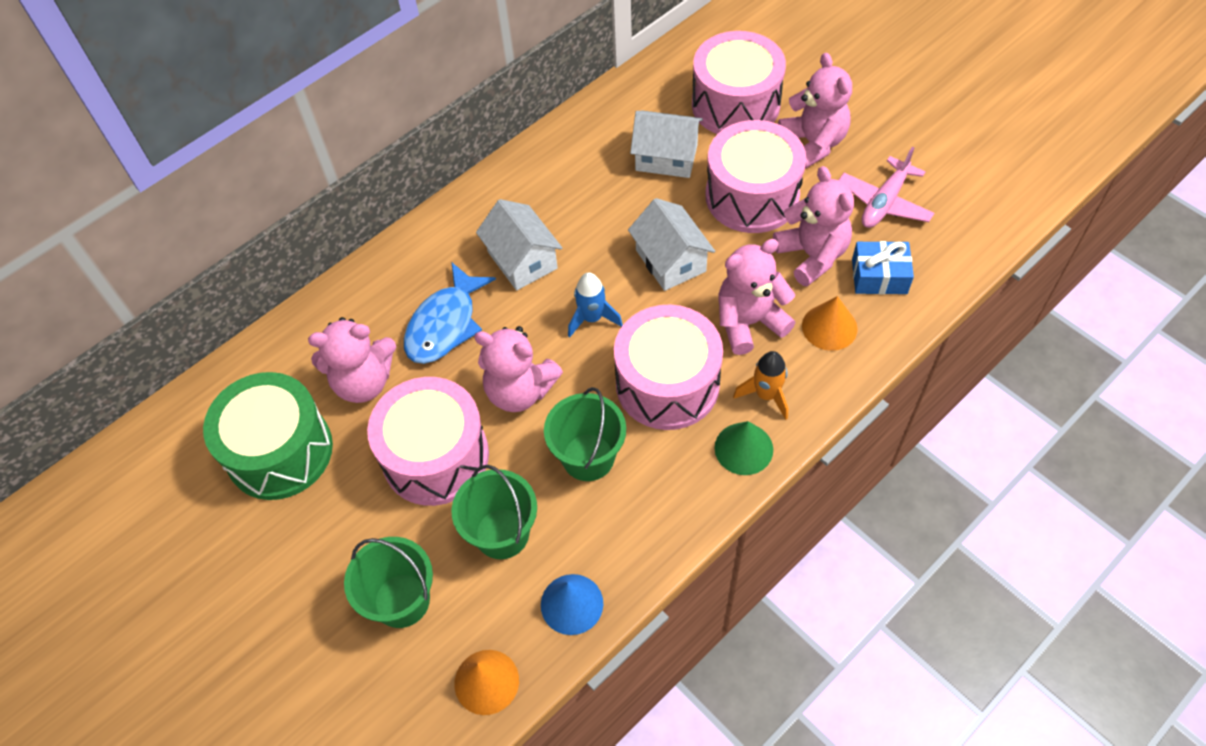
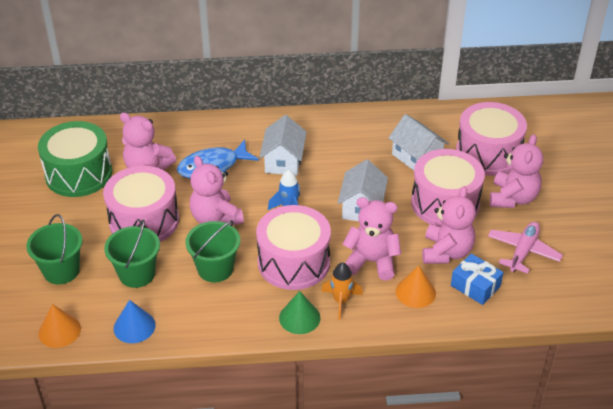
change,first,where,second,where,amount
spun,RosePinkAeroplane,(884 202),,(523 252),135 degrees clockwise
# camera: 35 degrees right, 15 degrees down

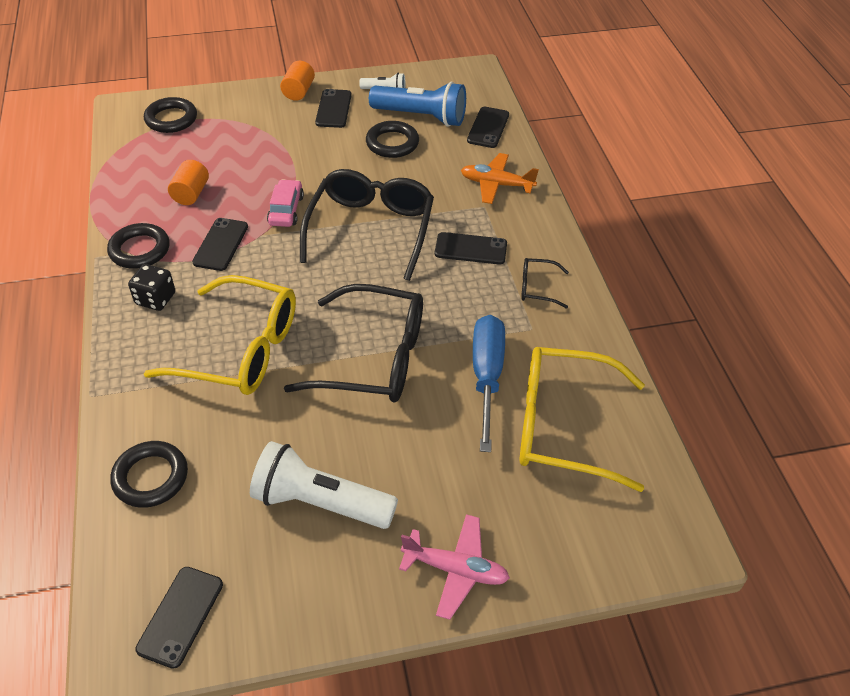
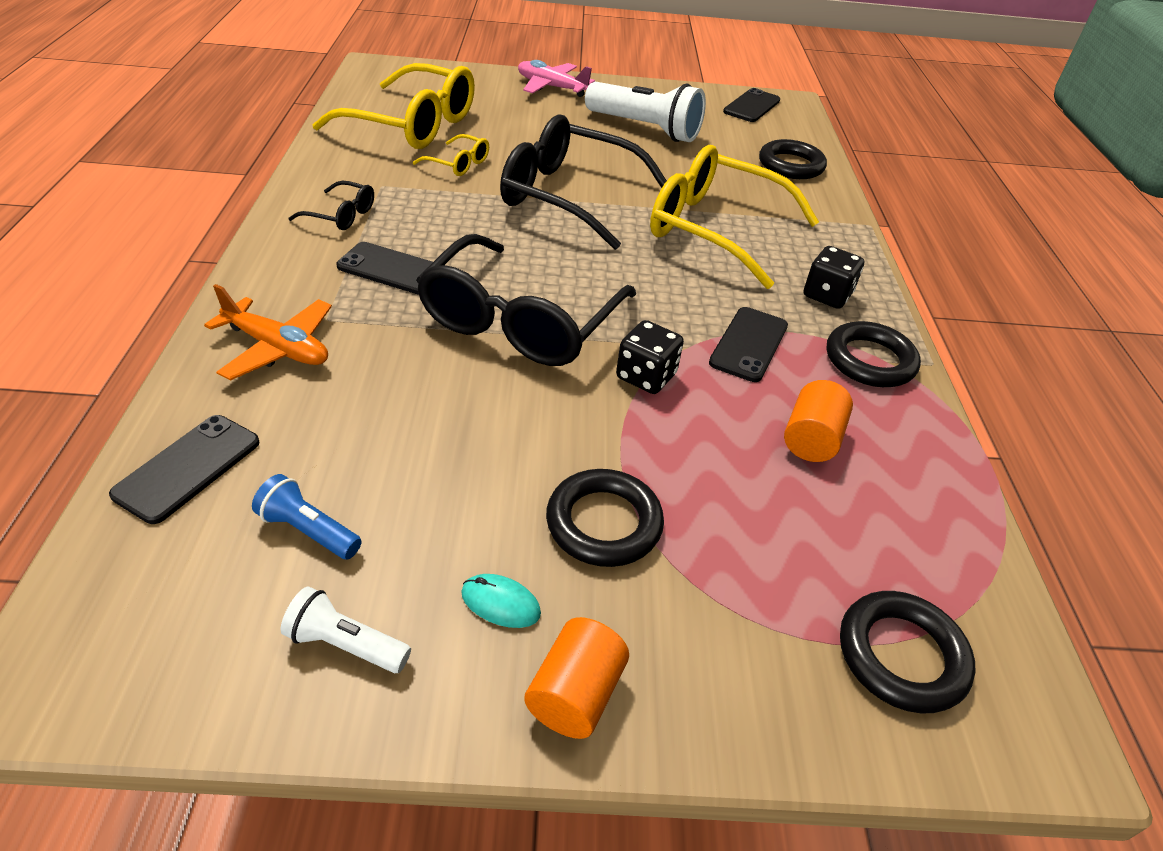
change,first,where,second,where,amount
exchanged,RosePinkToyCar,(286 210),EbonyDie,(646 376),
exchanged,EbonyMobilePhone,(333 109),TealMouse,(500 603),
relocated,EbonyRing,(392 143),,(604 523),
size,CobaltTorch,(421 117),,(308 530),x0.49
exchanged,CobaltFlatScrewdriver,(487 375),YellowEyeglasses,(458 164),
# camera: 170 degrees left, 5 degrees down

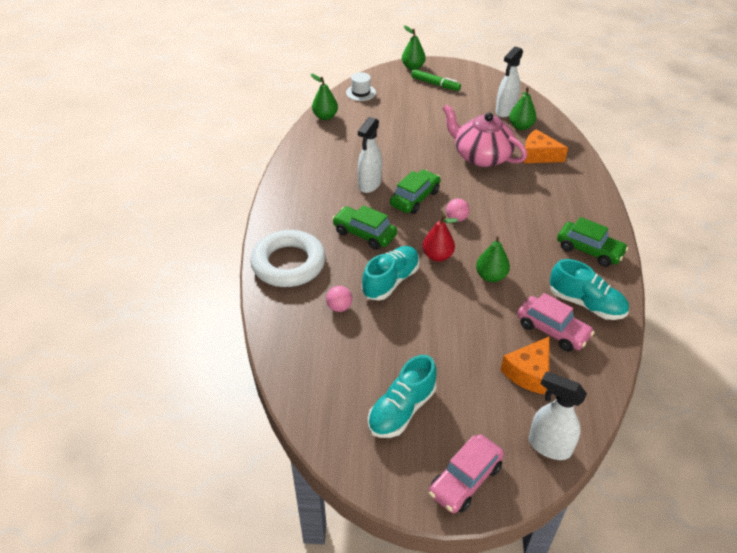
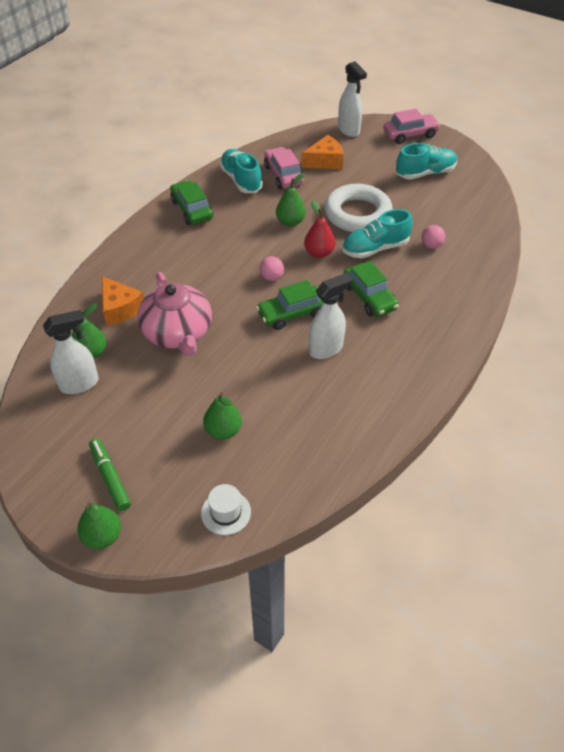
change,first,where,second,where,amount
relocated,WhiteRing,(288 263),,(357 214),
relocated,LeafGreenPear,(325 116),,(223 431),
# camera: 150 degrees left, 5 degrees up

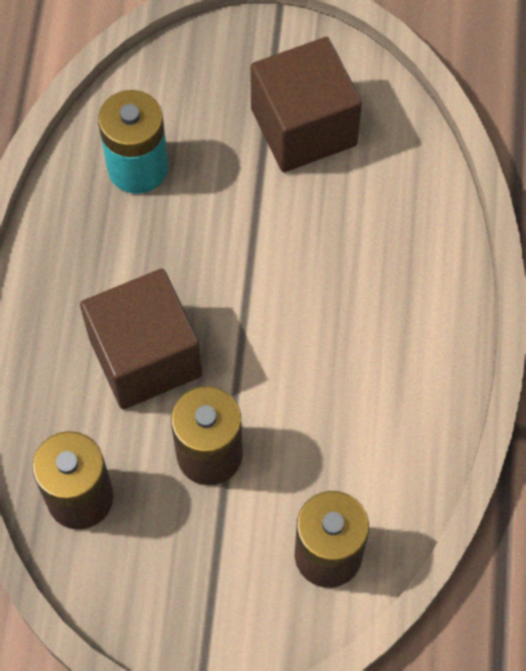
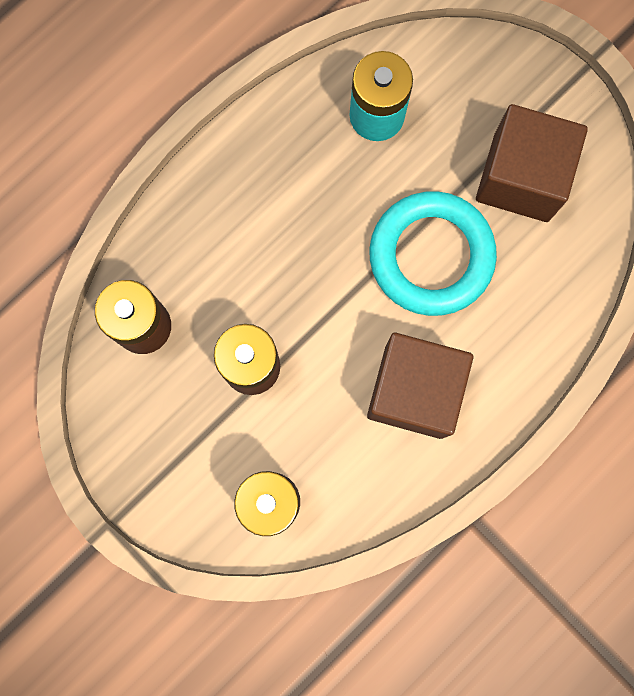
change,first,where,second,where,amount
relocated,DarkBrownSolidCube,(145 357),,(414 391),
appeared,,,TealRing,(431 256),
# camera: 40 degrees right, 15 degrees up

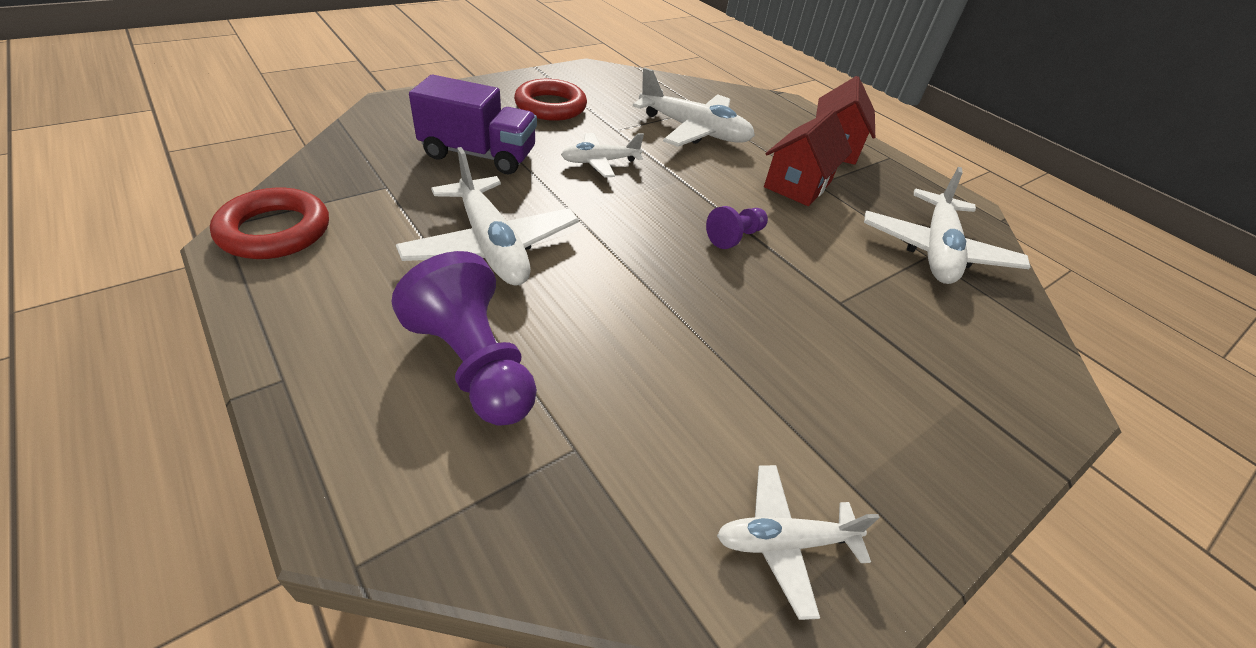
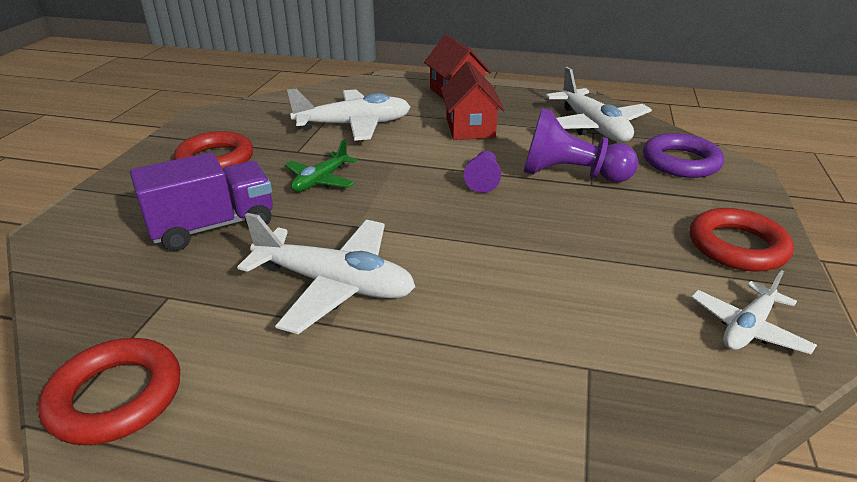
change,first,where,second,where,amount
relocated,VioletPawn,(474 365),,(570 174),
colour,WhiteAeroplane,(600 162),LeafGreenAeroplane,(321 180),
appeared,,,VioletRing,(680 162),
appeared,,,ScarletRing,(737 246),
# camera: 35 degrees left, 10 degrees down

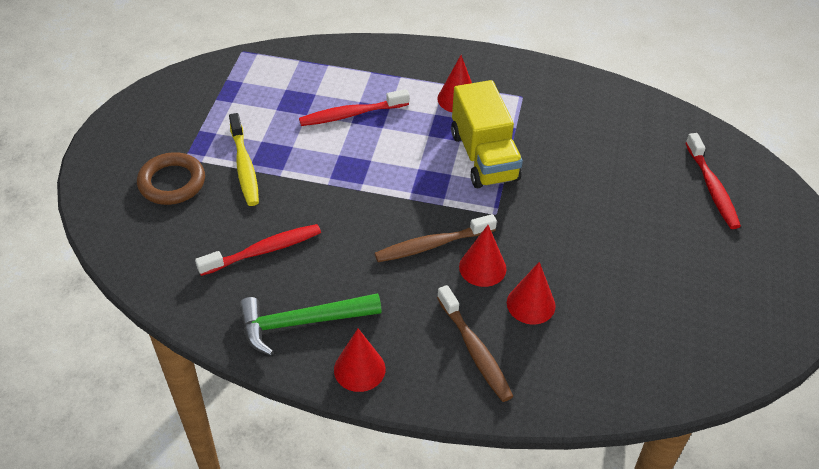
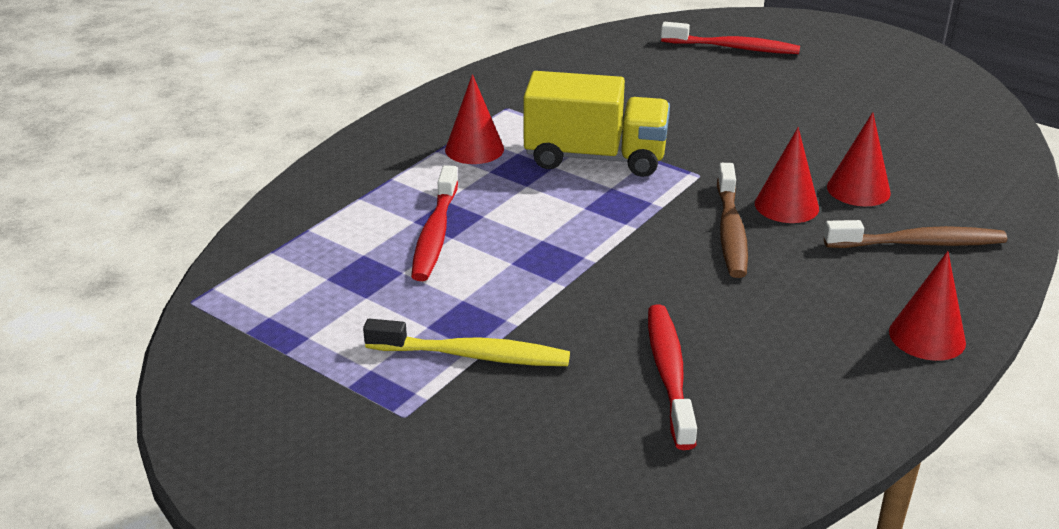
change,first,where,second,where,amount
missing,DarkBrownRing,(172 182),,,
missing,LeafGreenCarpenter'sHammer,(302 323),,,
# camera: 65 degrees left, 15 degrees down

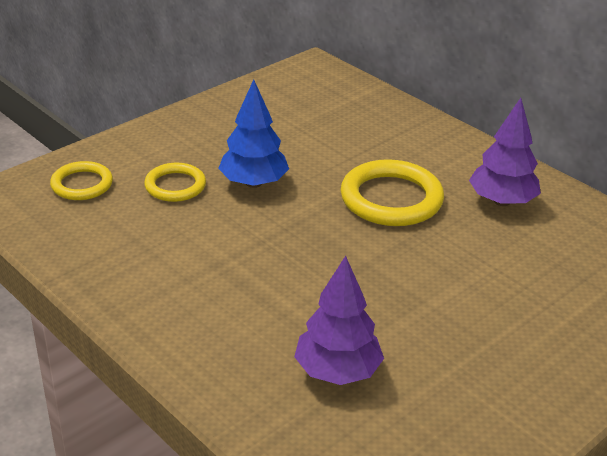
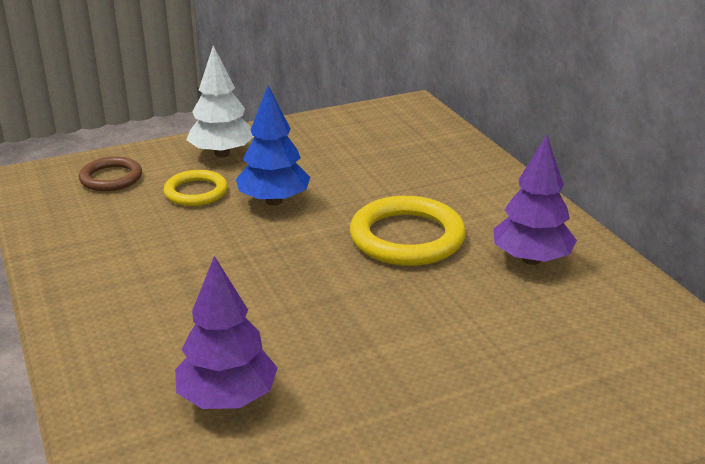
change,first,where,second,where,amount
colour,YellowRing,(82 184),DarkBrownRing,(111 178),
appeared,,,WhiteFirTree,(222 154),
# camera: 20 degrees right, 5 degrees down

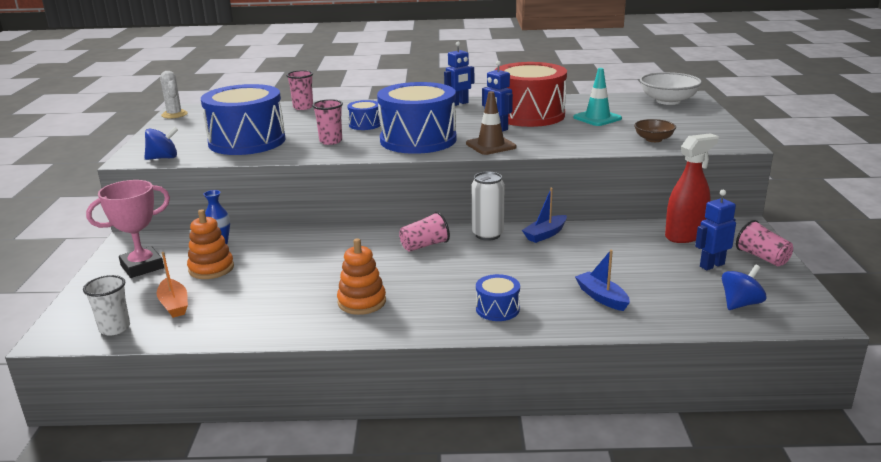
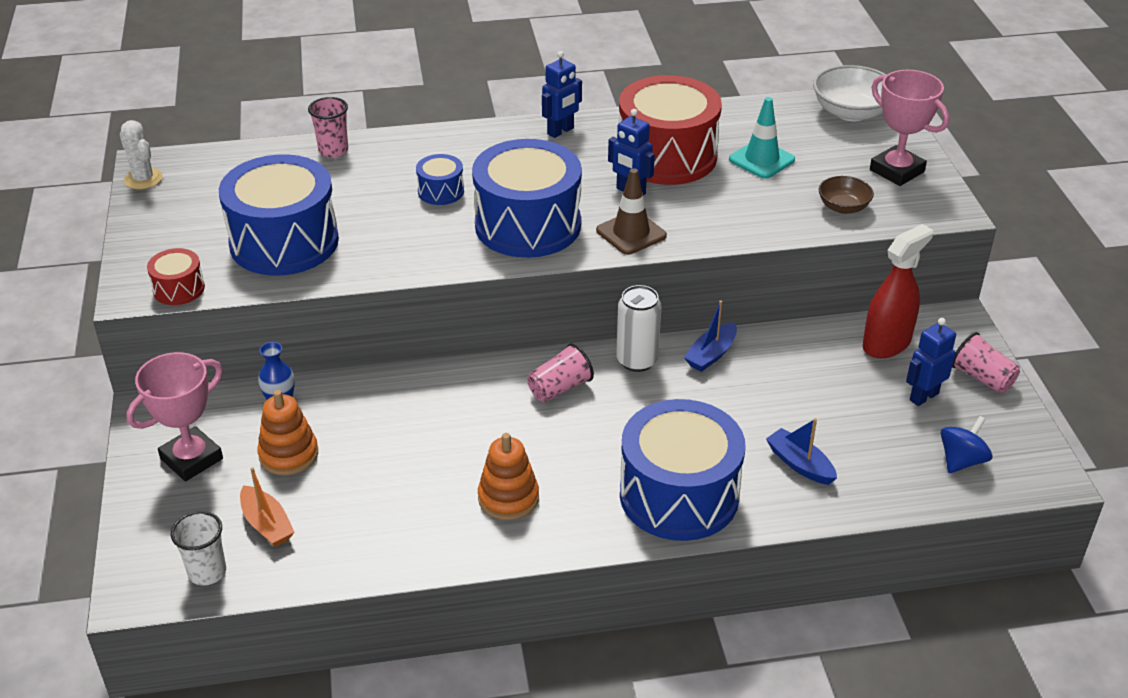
change,first,where,second,where,amount
exchanged,CobaltToyTop,(163 158),ScarletSnareDrum,(179 289),
missing,RosePinkBeaker,(330 141),,,
size,CobaltSnareDrum,(497 309),,(679 495),x2.23
appeared,,,RosePinkTrophy,(896 171),
# camera: 10 degrees left, 15 degrees up

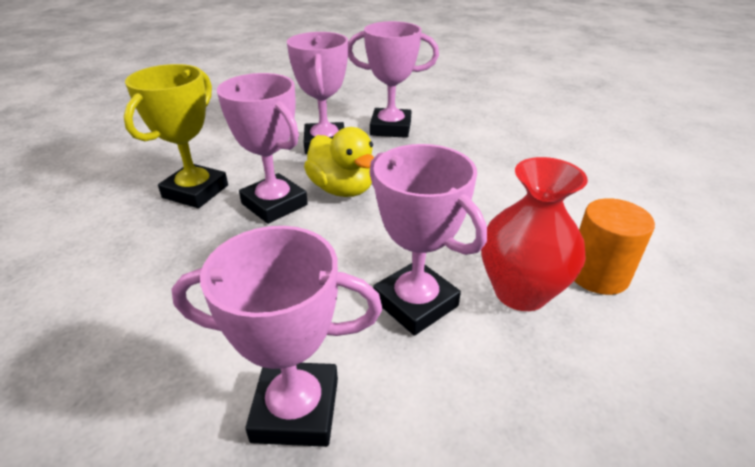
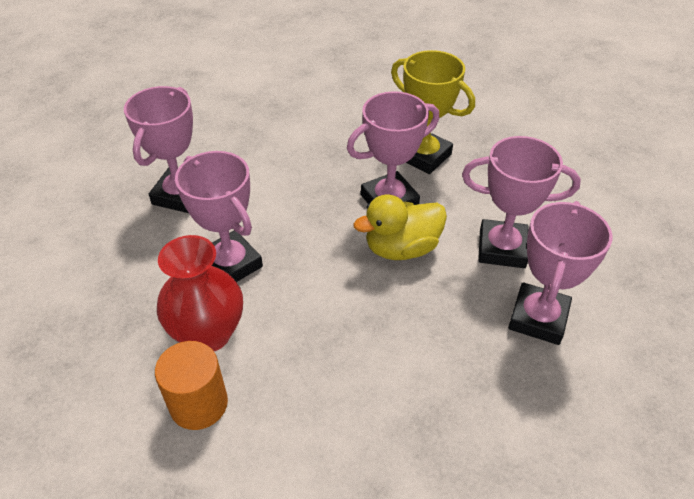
change,first,where,second,where,amount
spun,RosePinkTrophy,(415 303),,(230 264),75 degrees clockwise
# camera: 105 degrees right, 10 degrees up

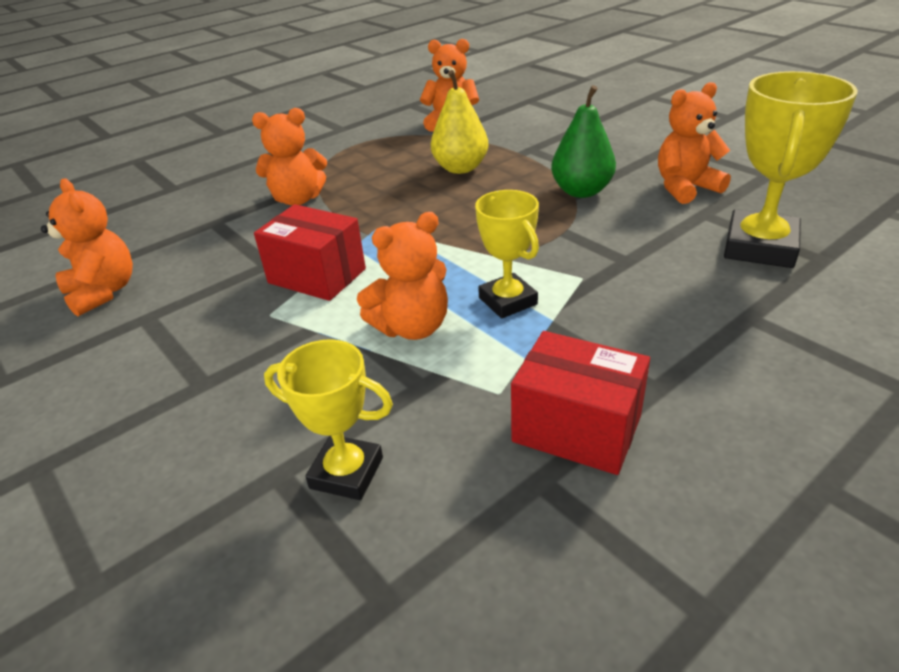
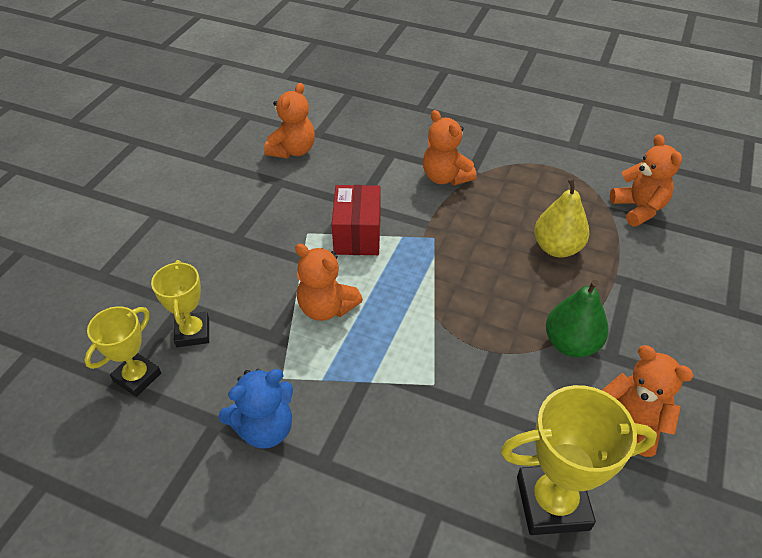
change,first,where,second,where,amount
relocated,YellowTrophy,(508 301),,(137 377),
exchanged,ScarletBox,(576 429),CobaltTeddyBear,(265 428),
# camera: 60 degrees right, 10 degrees up

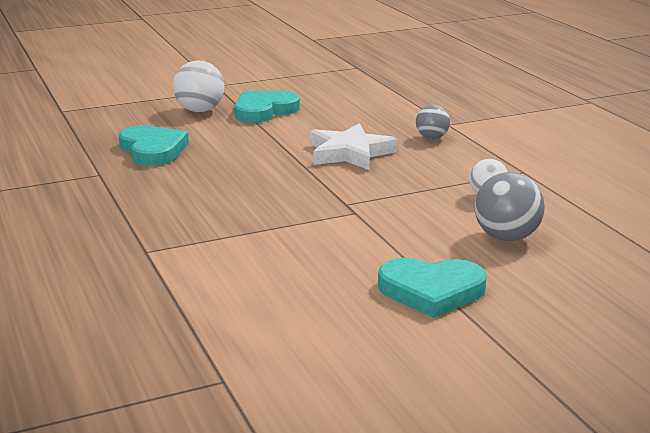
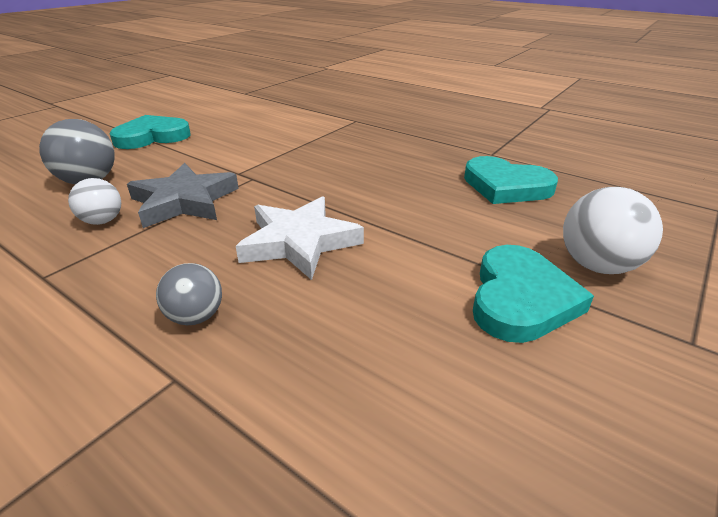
change,first,where,second,where,amount
appeared,,,GrayFivePointedStar,(184 201),
# camera: 150 degrees right, 10 degrees up

